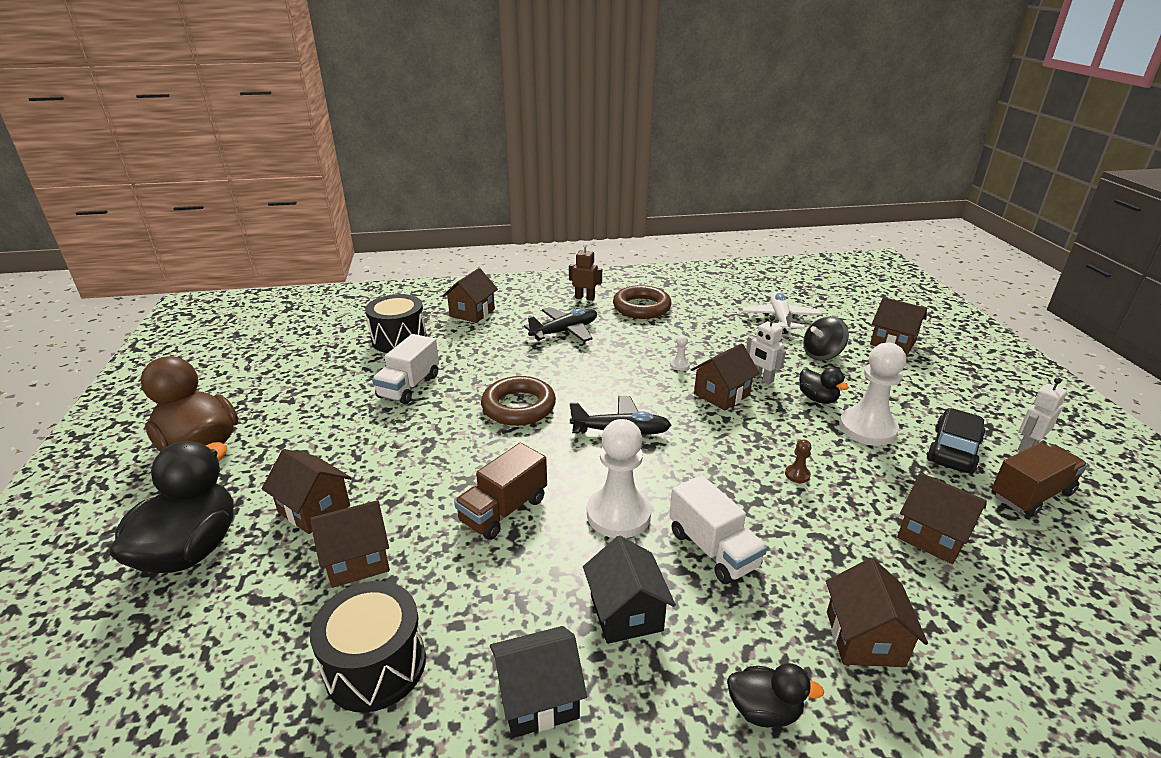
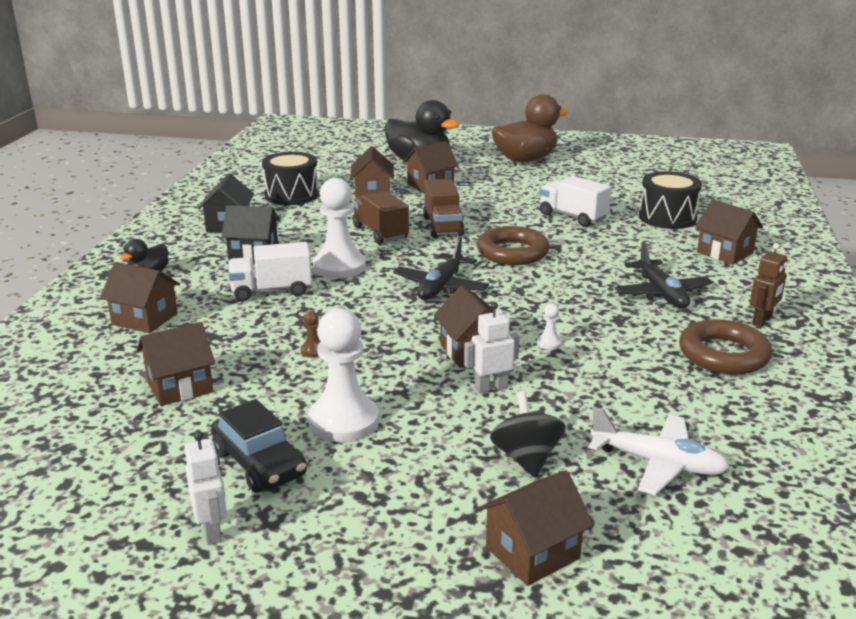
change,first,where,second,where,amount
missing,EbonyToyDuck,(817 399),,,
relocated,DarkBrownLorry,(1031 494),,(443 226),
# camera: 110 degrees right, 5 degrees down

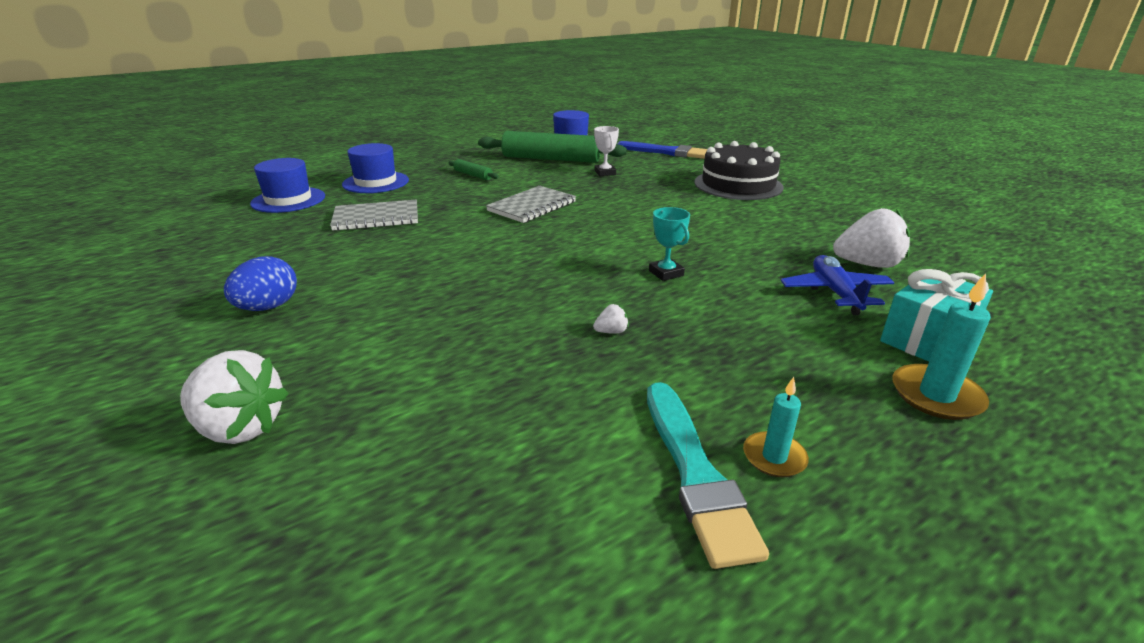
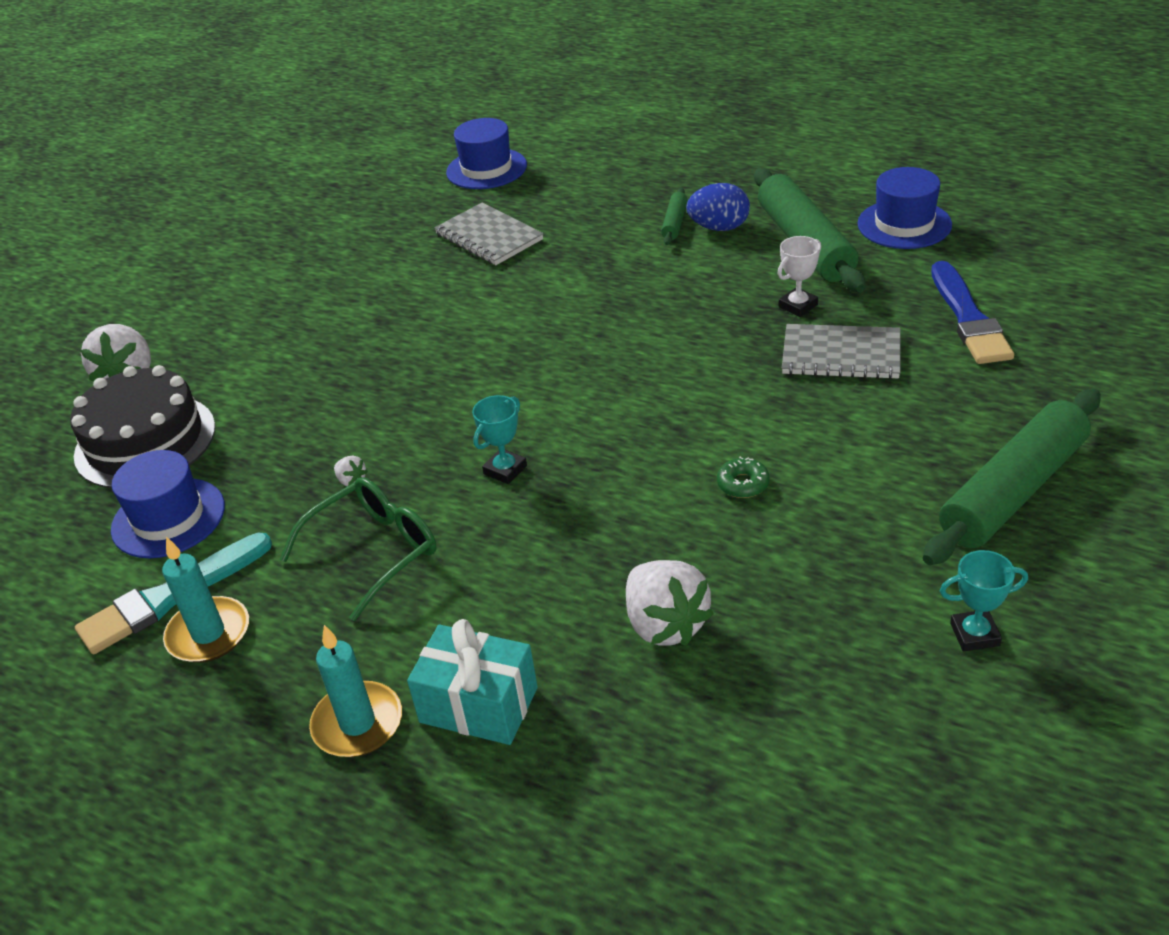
change,first,where,second,where,amount
relocated,CobaltToyEgg,(268 307),,(719 228),
relocated,CobaltHat,(376 182),,(168 518),
relocated,GrayNotepad,(532 206),,(841 355),
relocated,EbonyCake,(738 185),,(145 441),
size,TealWaxCandle,(774 457),,(208 633),x1.55
missing,CobaltAeroplane,(835 292),,,
appeared,,,LeafGreenEyeglasses,(374 551),
appeared,,,LeafGreenDoughnut,(743 484),
appeared,,,LeafGreenPastryRoller,(1013 491),
appeared,,,TealTrophy,(974 634),
# camera: 65 degrees right, 10 degrees up

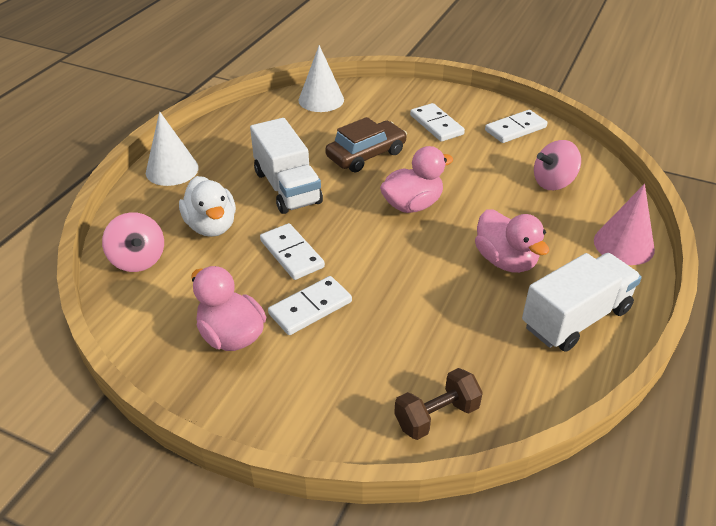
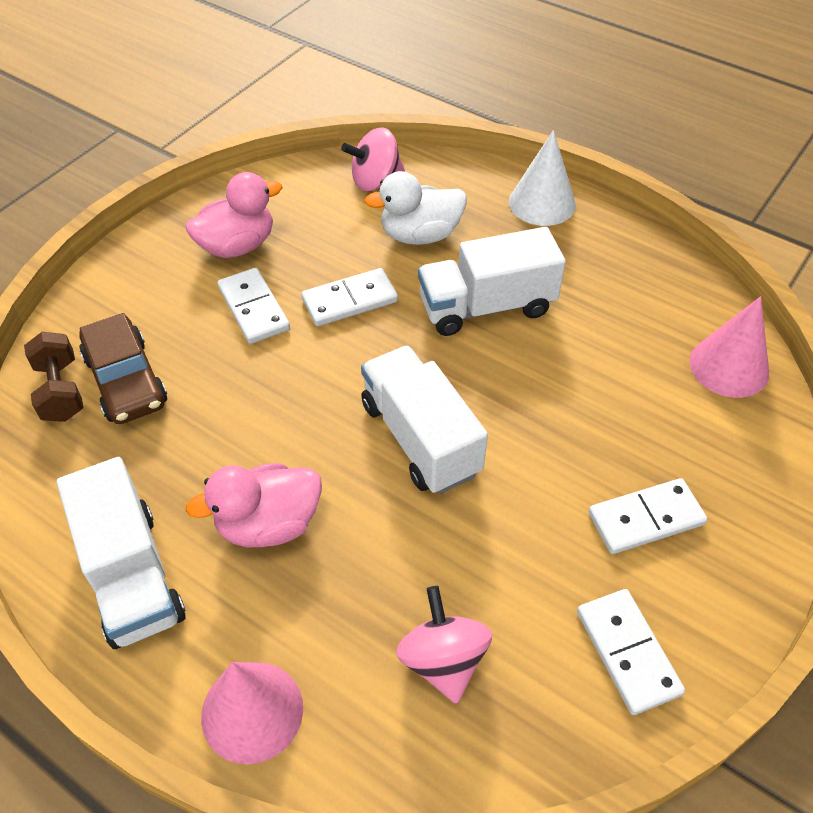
change,first,where,second,where,amount
colour,WhiteSolidCone,(321 100),RosePinkSolidCone,(729 366),
relocated,DarkBrownToyCar,(366 155),,(126 381),
exchanged,RosePinkToyDuck,(412 205),WhiteLorry,(420 438),
# camera: 100 degrees right, 10 degrees up

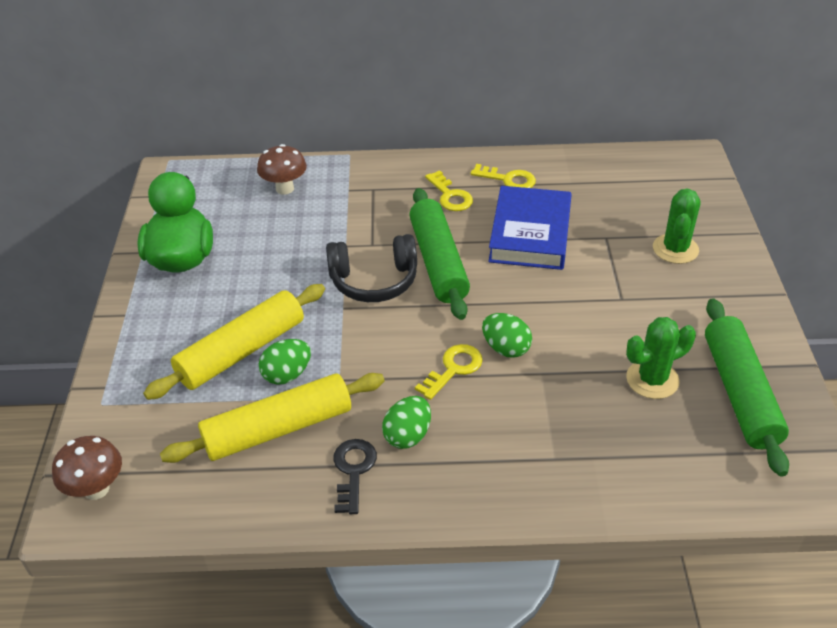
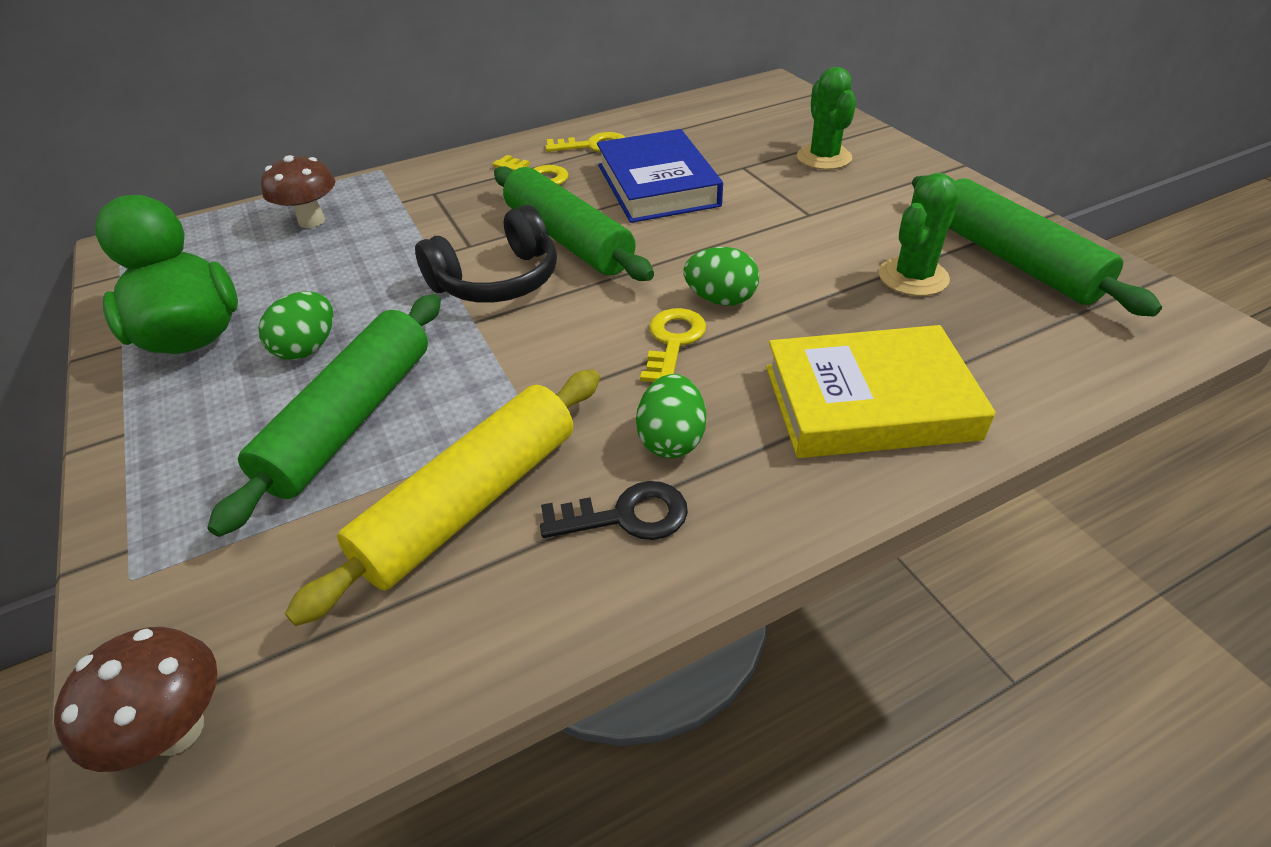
change,first,where,second,where,amount
colour,YellowPastryRoller,(241 351),LeafGreenPastryRoller,(351 419),
relocated,LeafGreenToyEgg,(287 375),,(308 348),
spun,EbonyKey,(353 471),,(626 516),105 degrees clockwise
appeared,,,YellowBook,(869 402),
# camera: 25 degrees left, 0 degrees up

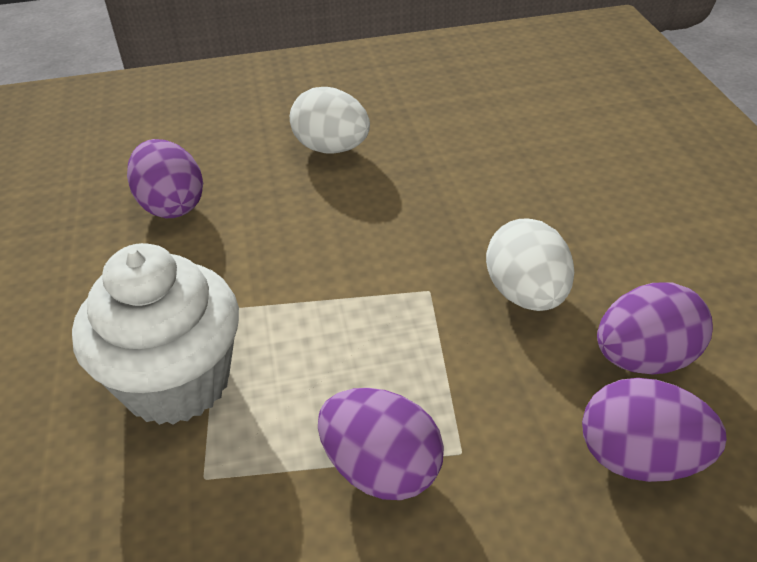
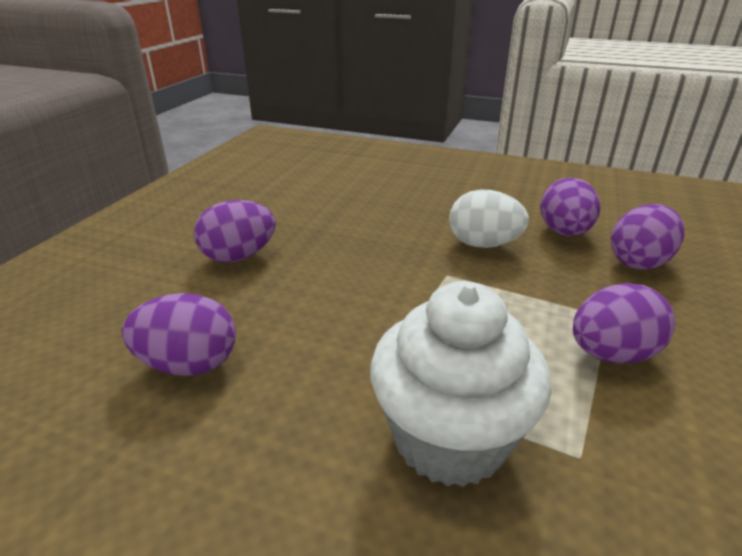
change,first,where,second,where,amount
colour,WhiteToyEgg,(332 148),VioletToyEgg,(239 256),
# camera: 60 degrees left, 10 degrees down

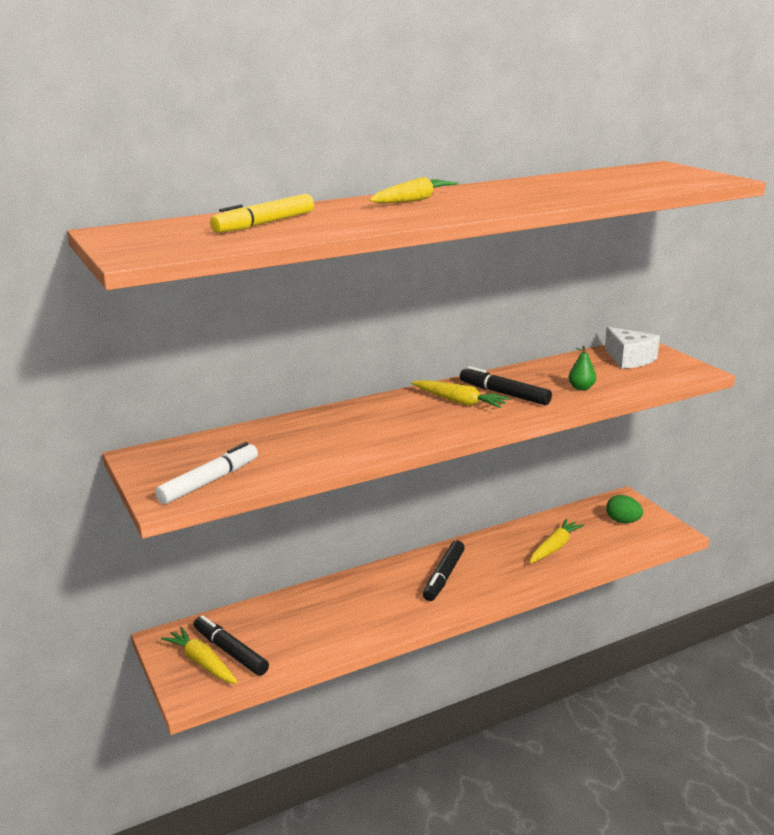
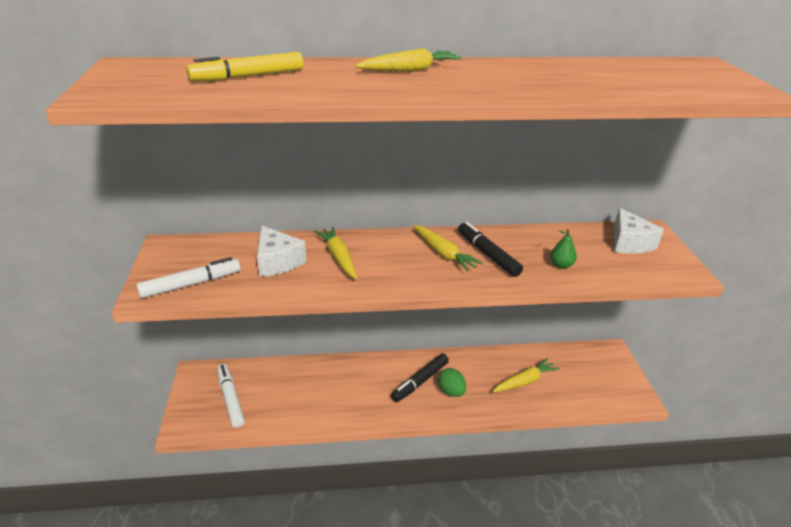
change,first,where,second,where,amount
relocated,YellowCarrot,(202 663),,(338 258),
colour,EbonyFeltPen,(230 652),WhiteFeltPen,(230 399),
relocated,LeafGreenToyEgg,(622 521),,(451 391),
appeared,,,WhiteCheeseWedge,(277 262),
# camera: 20 degrees right, 10 degrees up

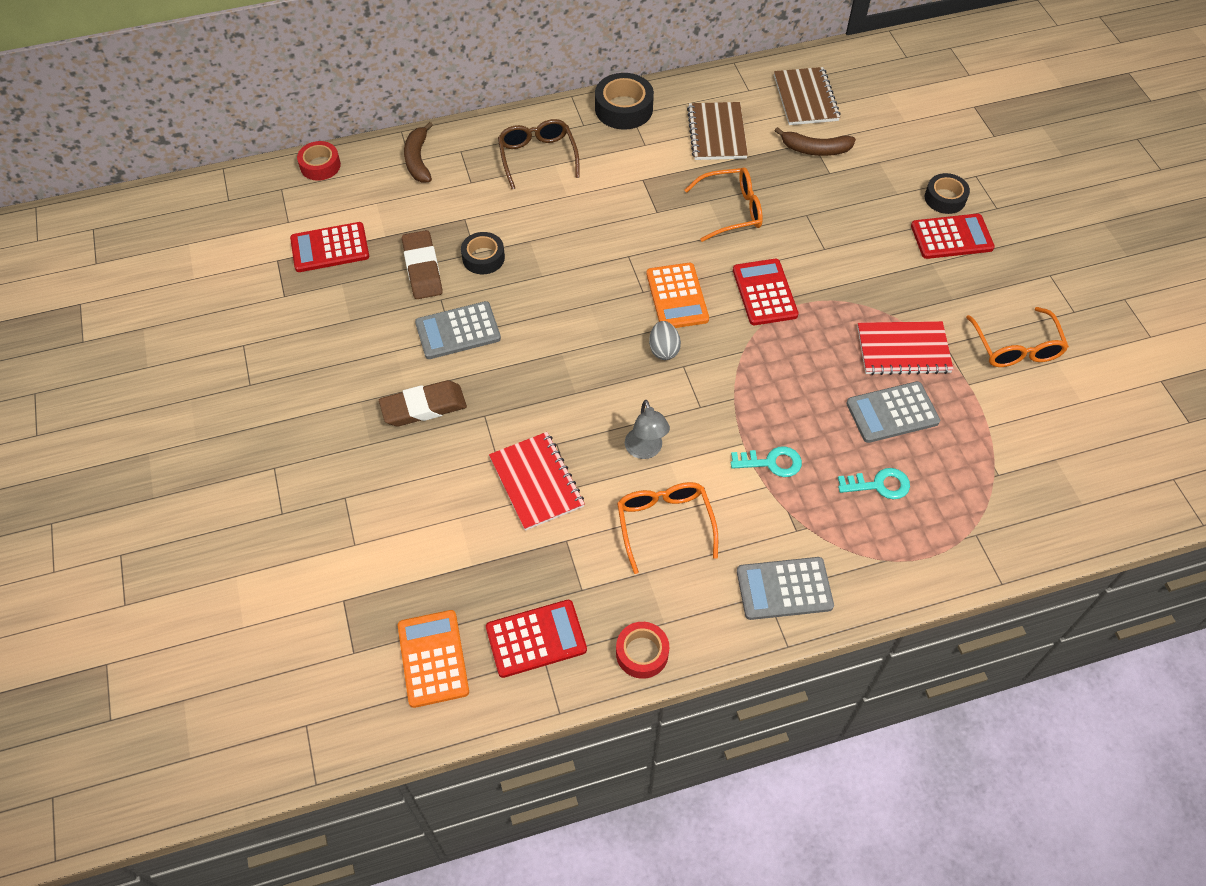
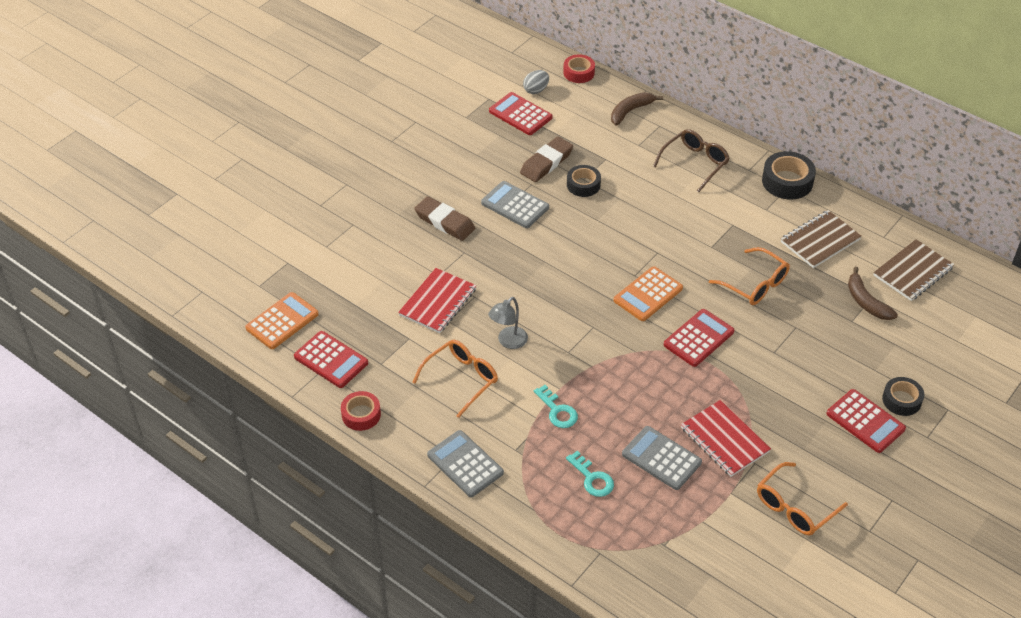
change,first,where,second,where,amount
relocated,GrayToyEgg,(663 350),,(536 90),
# camera: 55 degrees right, 10 degrees down

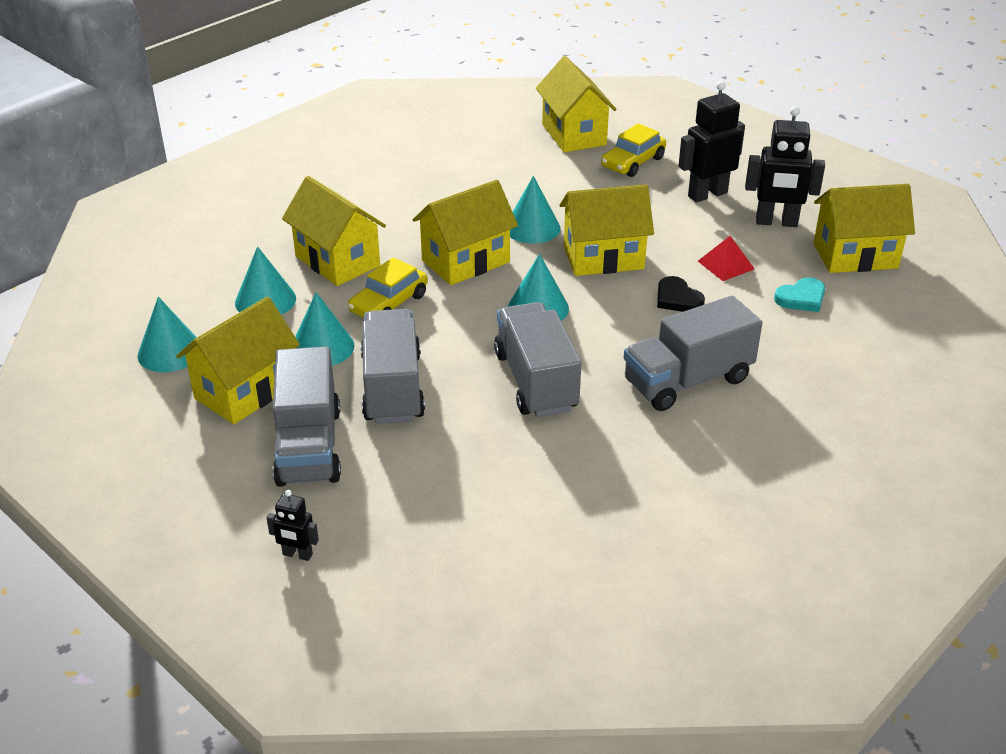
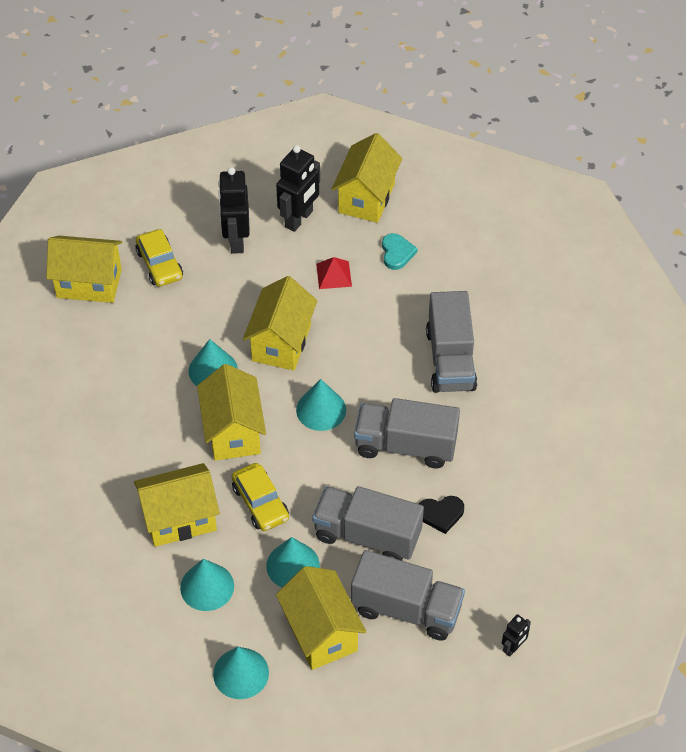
change,first,where,second,where,amount
relocated,EbonyHeart,(677 298),,(441 514),
# camera: 65 degrees left, 15 degrees up

